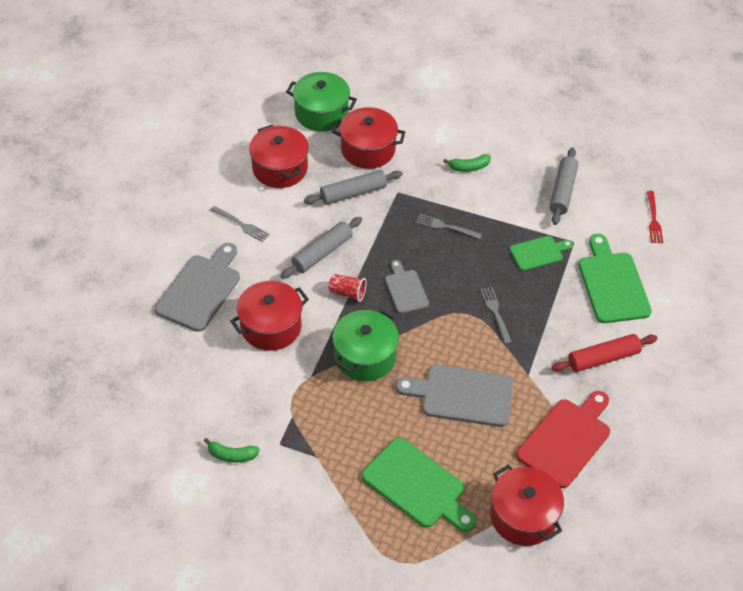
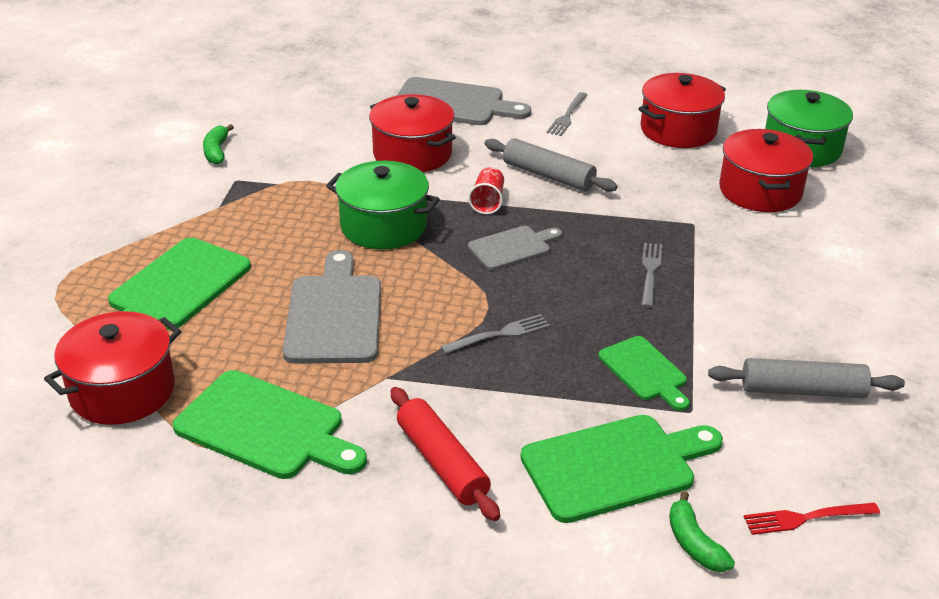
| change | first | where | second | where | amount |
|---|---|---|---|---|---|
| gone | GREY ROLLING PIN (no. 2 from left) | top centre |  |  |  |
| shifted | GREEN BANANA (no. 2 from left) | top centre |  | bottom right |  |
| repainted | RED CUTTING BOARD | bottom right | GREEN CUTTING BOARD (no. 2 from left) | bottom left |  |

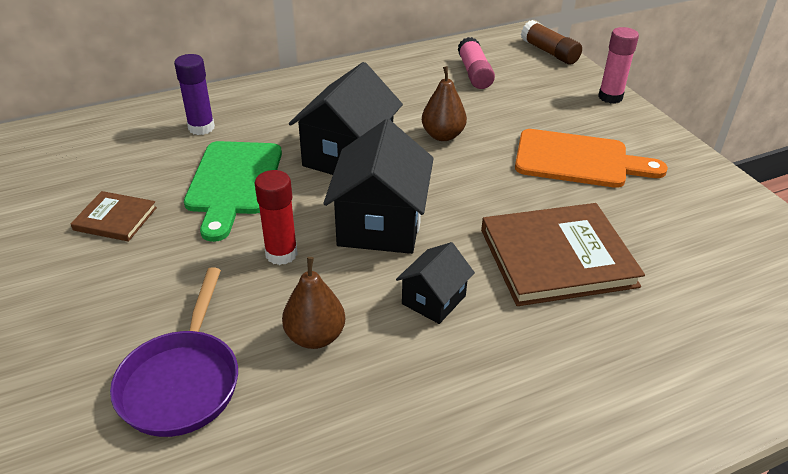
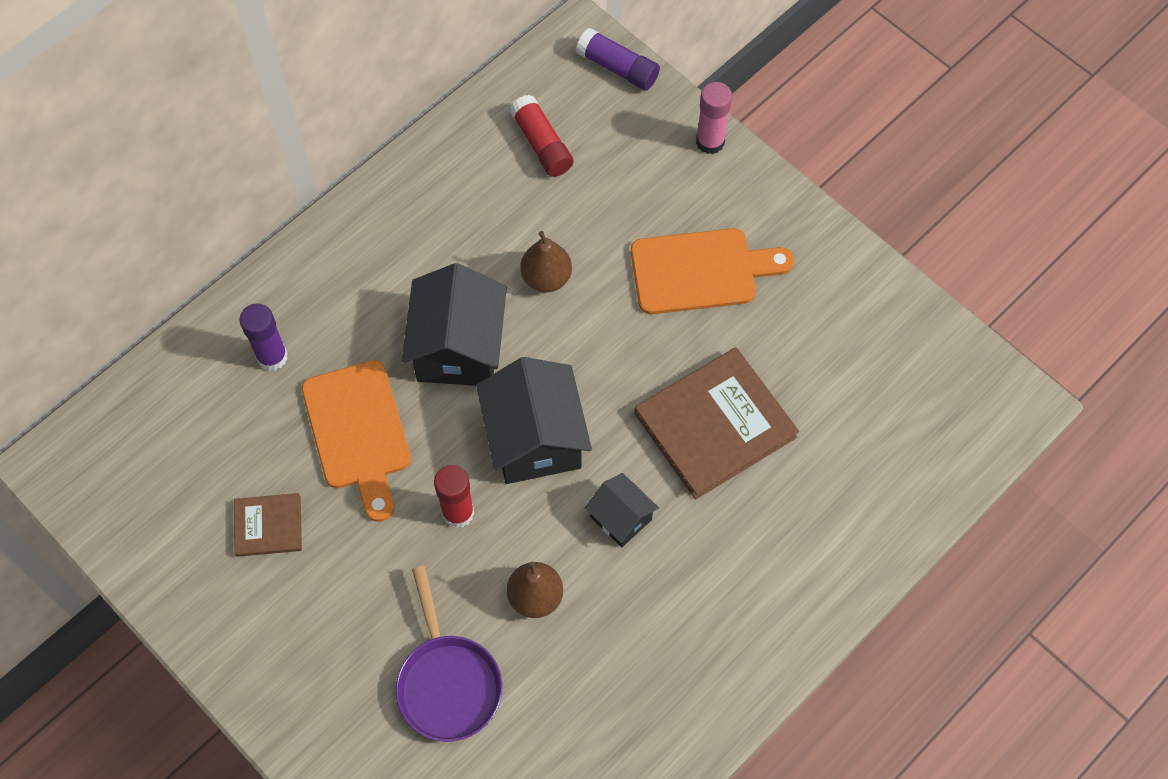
| change | first | where | second | where | amount |
|---|---|---|---|---|---|
| repainted | GREEN CUTTING BOARD | middle left | ORANGE CUTTING BOARD (no. 1 from left) | middle left |  |
| repainted | PINK GLUE STICK (no. 1 from left) | top centre | RED GLUE STICK (no. 2 from left) | top centre |  |
| repainted | BROWN GLUE STICK | top right | PURPLE GLUE STICK (no. 2 from left) | top centre |  |
| rotated | BLACK HOUSE (no. 3 from left) | centre |  | centre | 60 degrees counterclockwise |

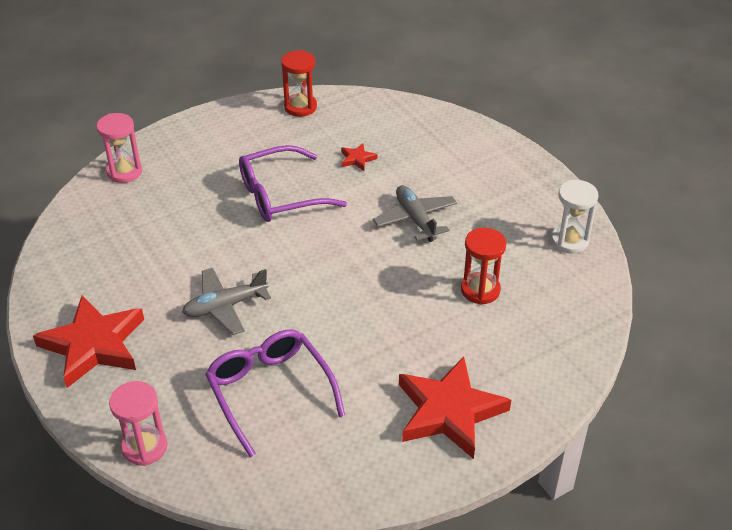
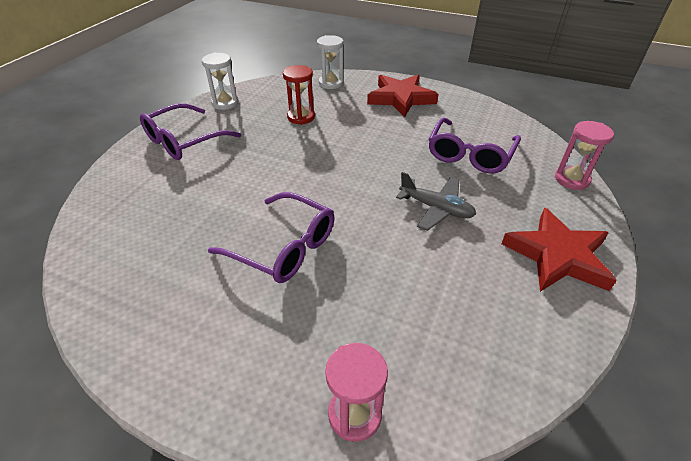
| change | first | where | second | where | amount |
|---|---|---|---|---|---|
| gone | RED HOURGLASS (no. 1 from left) | top centre |  |  |  |
| gone | RED STAR (no. 2 from left) | top centre |  |  |  |
| gone | GREY PLANE (no. 2 from left) | centre |  |  |  |
| new |  |  | PURPLE GLASSES (no. 1 from left) | top left |  |
| new |  |  | WHITE HOURGLASS (no. 2 from left) | top centre |  |

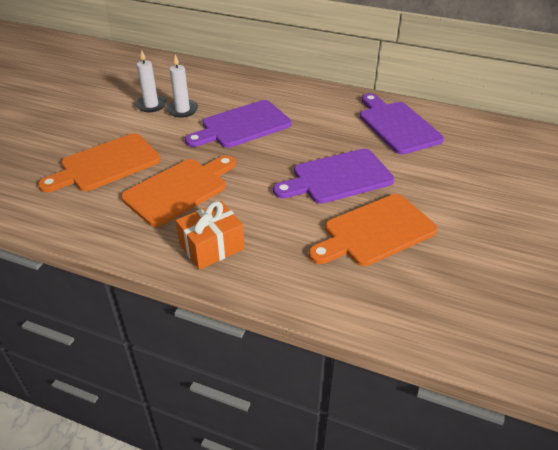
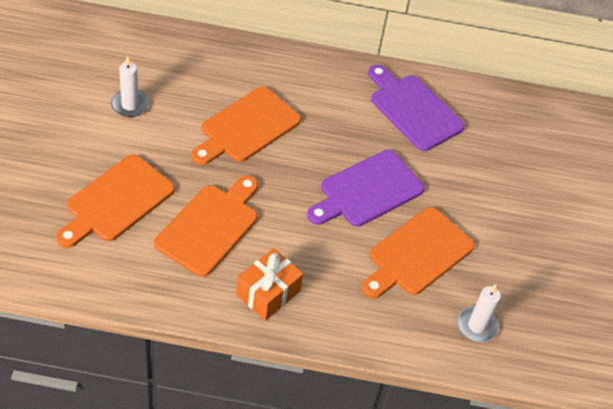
| change | first | where | second | where | amount |
|---|---|---|---|---|---|
| shifted | WHITE CANDLE (no. 2 from left) | top left |  | bottom right |  |
| repainted | PURPLE CUTTING BOARD (no. 1 from left) | top centre | ORANGE CUTTING BOARD (no. 3 from left) | top centre |  |

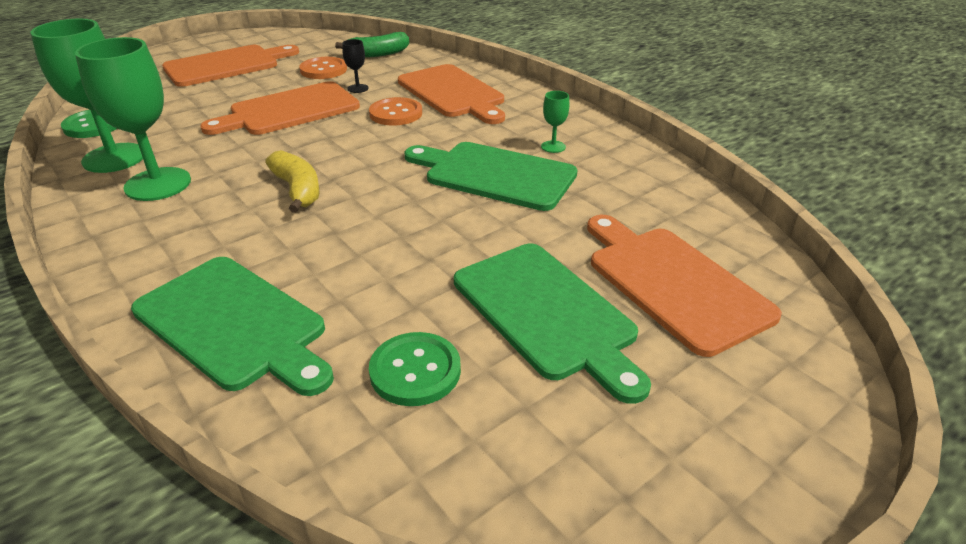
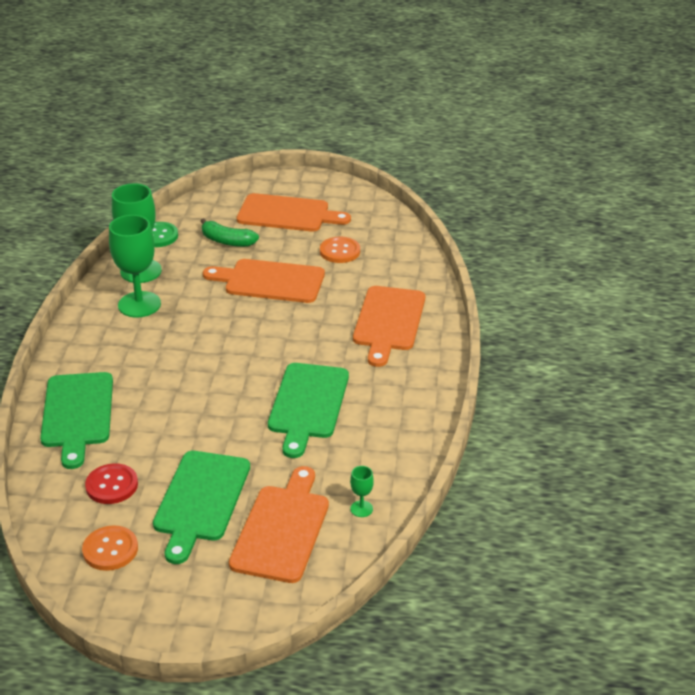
| change | first | where | second | where | amount |
|---|---|---|---|---|---|
| gone | YELLOW BANANA | top left |  |  |  |
| gone | BLACK GOBLET | top centre |  |  |  |
| shifted | GREEN BANANA | top centre |  | middle left |  |
| shifted | ORANGE BUTTON (no. 2 from left in the first image) | top centre | ORANGE BUTTON (no. 1 from left) | bottom left |  |
| shifted | GREEN GOBLET (no. 3 from left) | top centre |  | bottom centre |  |
| repainted | GREEN BUTTON (no. 2 from left) | bottom centre | RED BUTTON | bottom left |  |
| rotated | GREEN CUTTING BOARD (no. 2 from left in the first image) | top centre | GREEN CUTTING BOARD (no. 3 from left) | centre | 150 degrees counterclockwise |

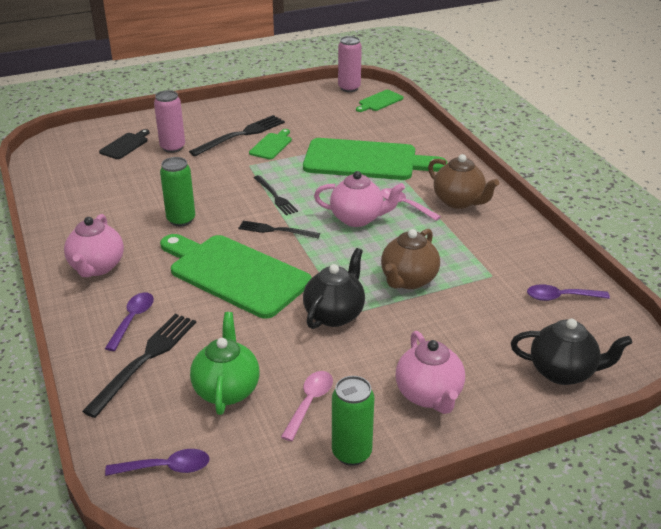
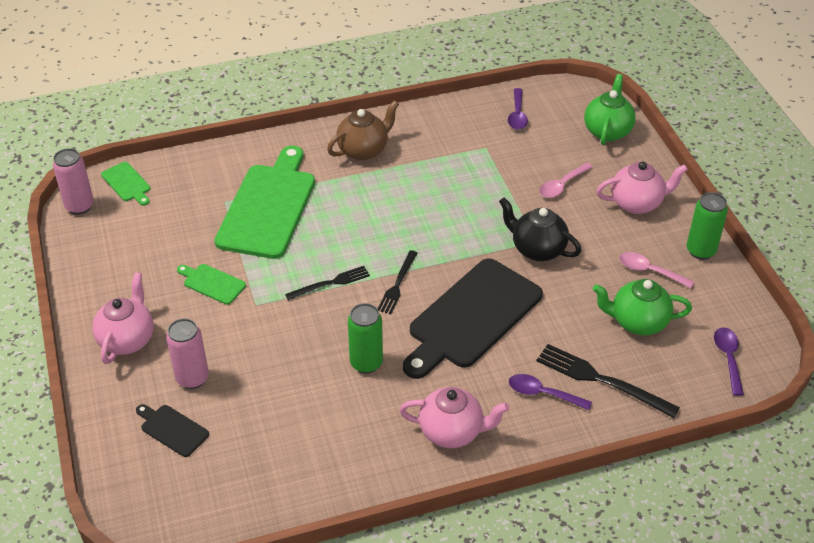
| change | first | where | second | where | amount |
|---|---|---|---|---|---|
| gone | BLACK FORK (no. 2 from left) | top centre |  |  |  |
| gone | BROWN TEAPOT (no. 1 from left) | centre |  |  |  |
| shifted | PINK TEAPOT (no. 2 from left in the first image) | centre | PINK TEAPOT (no. 1 from left) | middle left |  |
| shifted | PINK SPOON (no. 2 from left in the first image) | centre | PINK SPOON (no. 1 from left) | top right |  |
| repainted | GREEN CUTTING BOARD (no. 1 from left) | centre | BLACK CUTTING BOARD (no. 2 from left) | centre |  |
| repainted | BLACK TEAPOT (no. 2 from left) | middle right | GREEN TEAPOT (no. 1 from left) | top right |  |

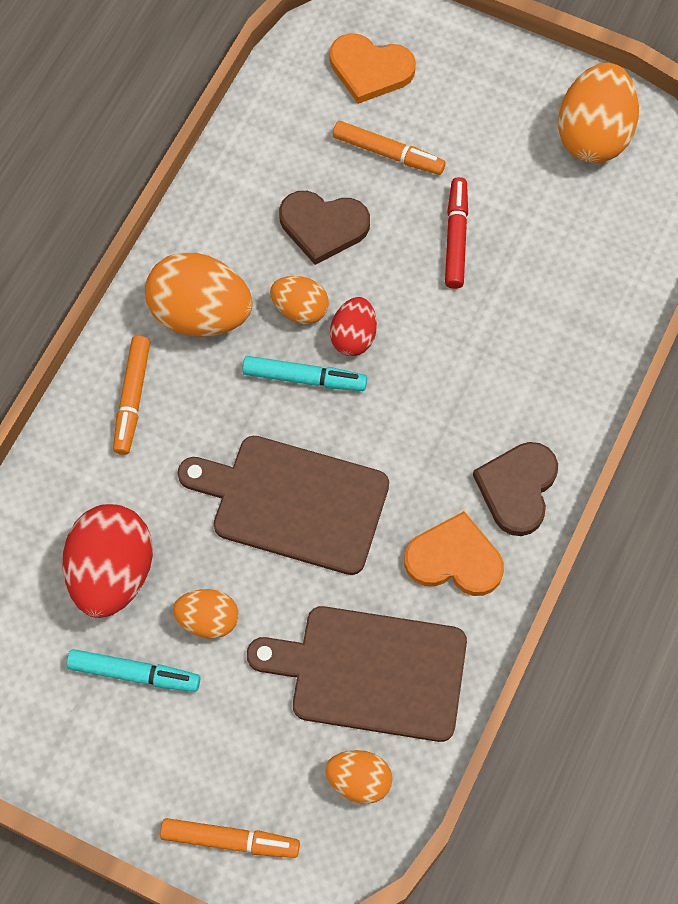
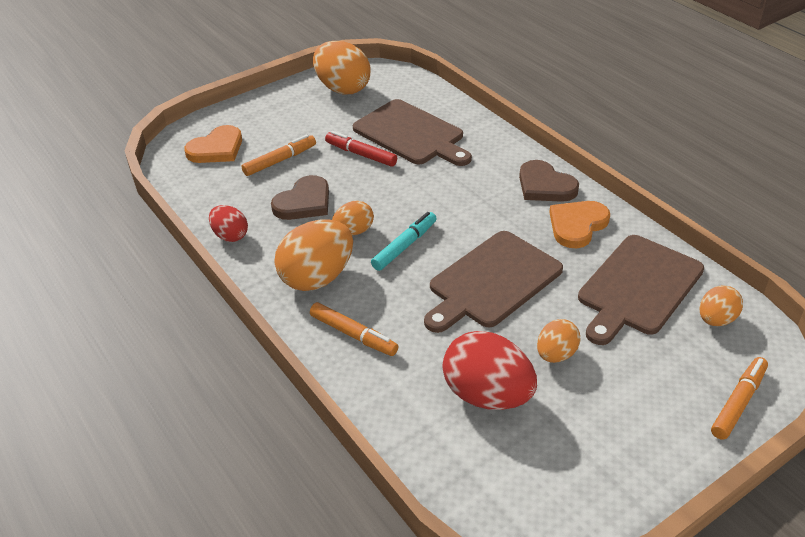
| change | first | where | second | where | amount |
|---|---|---|---|---|---|
| gone | TURQUOISE MARKER (no. 1 from left) | bottom left |  |  |  |
| new |  |  | BROWN CUTTING BOARD (no. 1 from left) | top centre |  |
| shifted | RED EGG (no. 2 from left in the first image) | centre | RED EGG (no. 1 from left) | middle left |  |

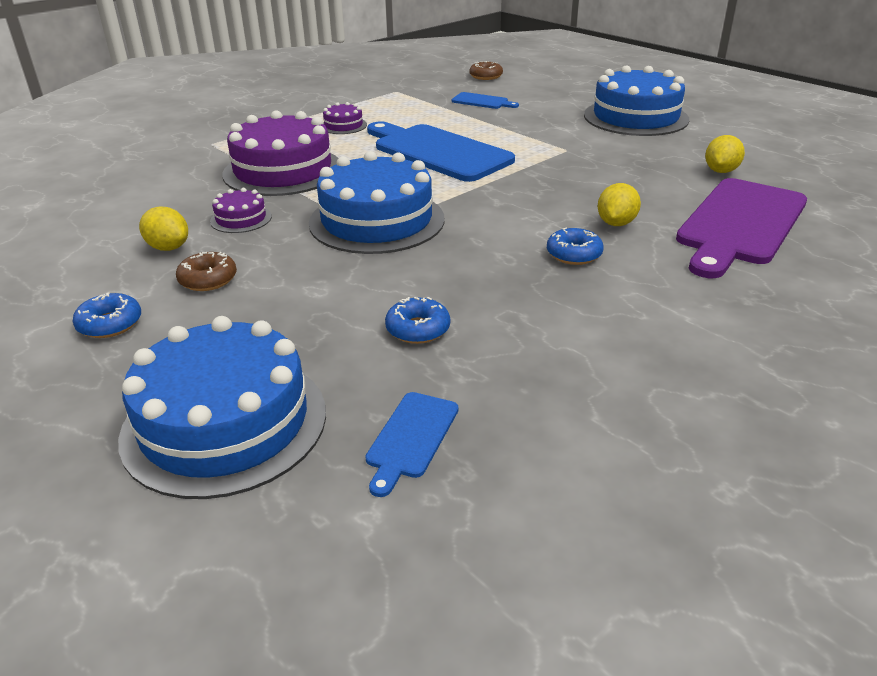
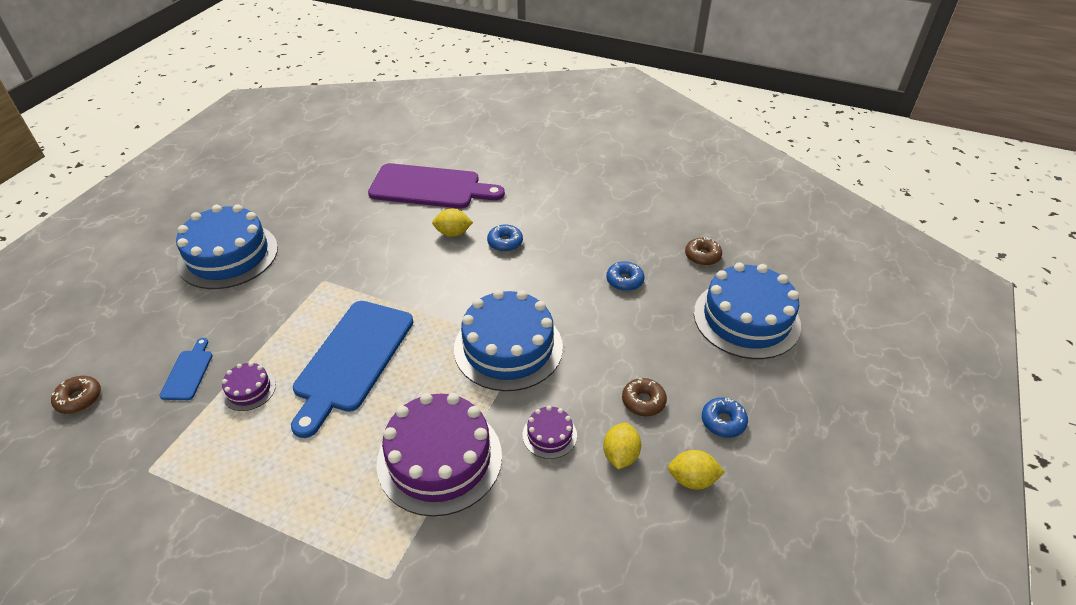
| change | first | where | second | where | amount |
|---|---|---|---|---|---|
| shifted | PURPLE CAKE (no. 3 from left in the first image) | top centre | PURPLE CAKE (no. 1 from left) | middle left |  |
| shifted | YELLOW LEMON (no. 3 from left) | top right |  | bottom centre |  |
| swapped | BLUE CUTTING BOARD (no. 1 from left) | centre | BROWN DONUT (no. 3 from left) | centre |  |

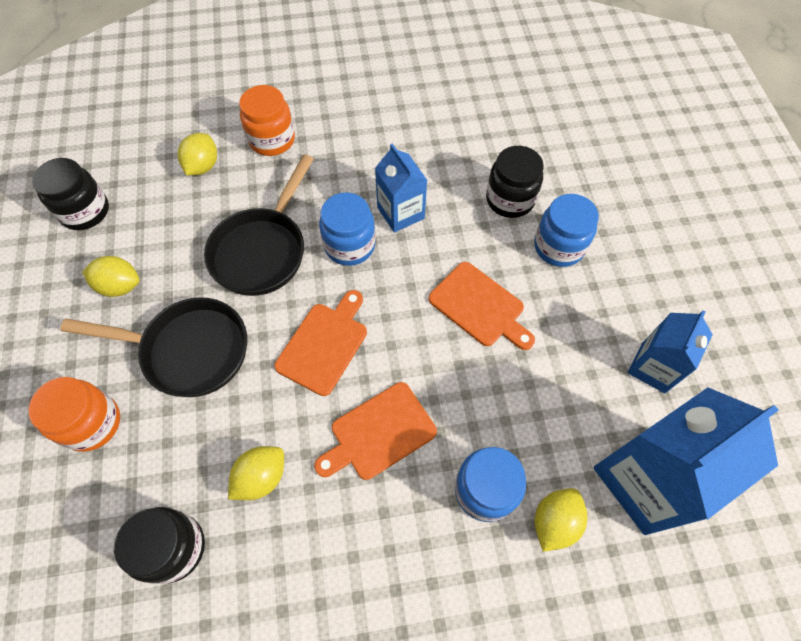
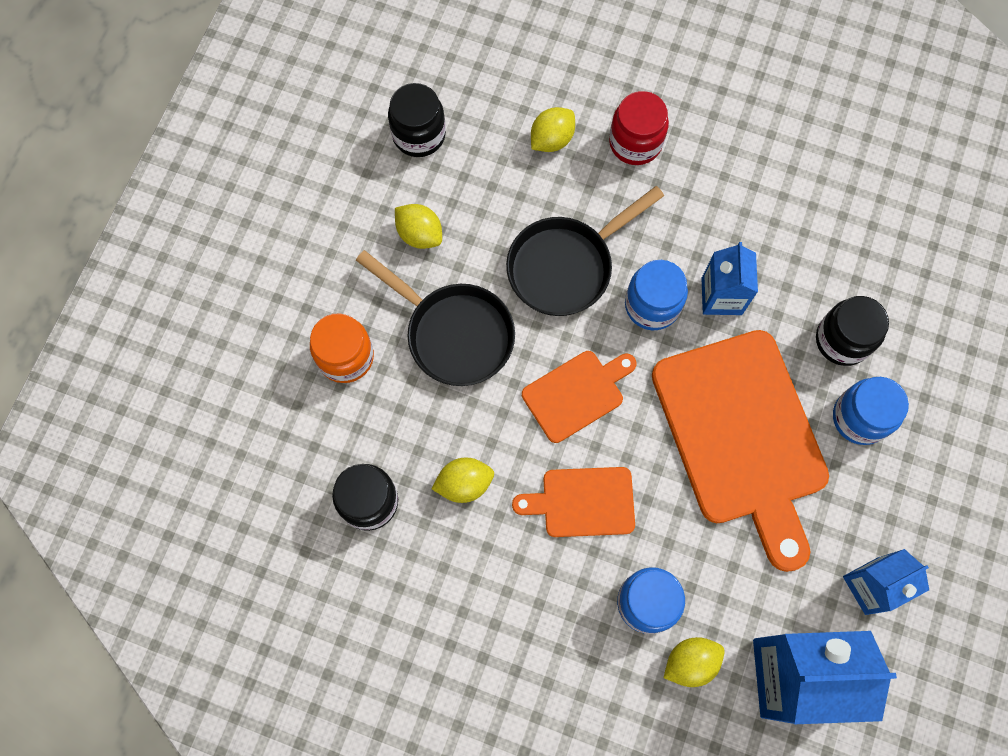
| change | first | where | second | where | amount |
|---|---|---|---|---|---|
| repainted | ORANGE JAR (no. 2 from left) | top centre | RED JAR | top centre |  |
| scaled | ORANGE CUTTING BOARD (no. 3 from left) | centre |  | middle right | x1.99 |

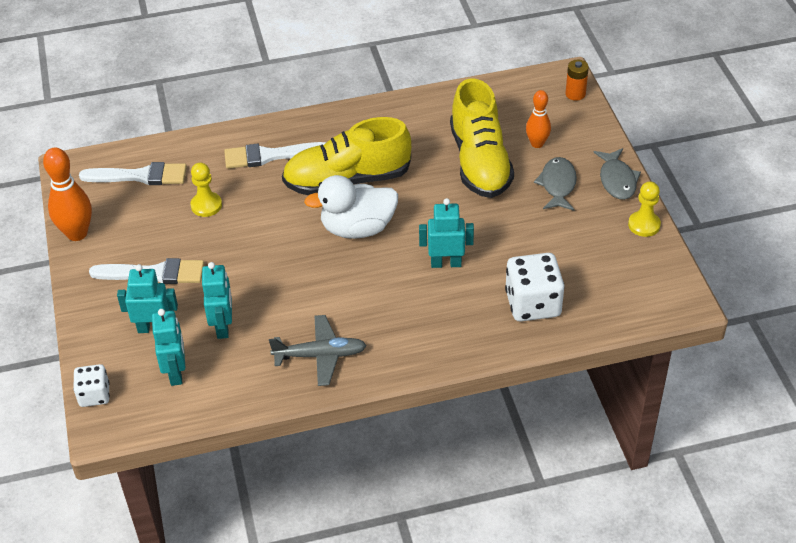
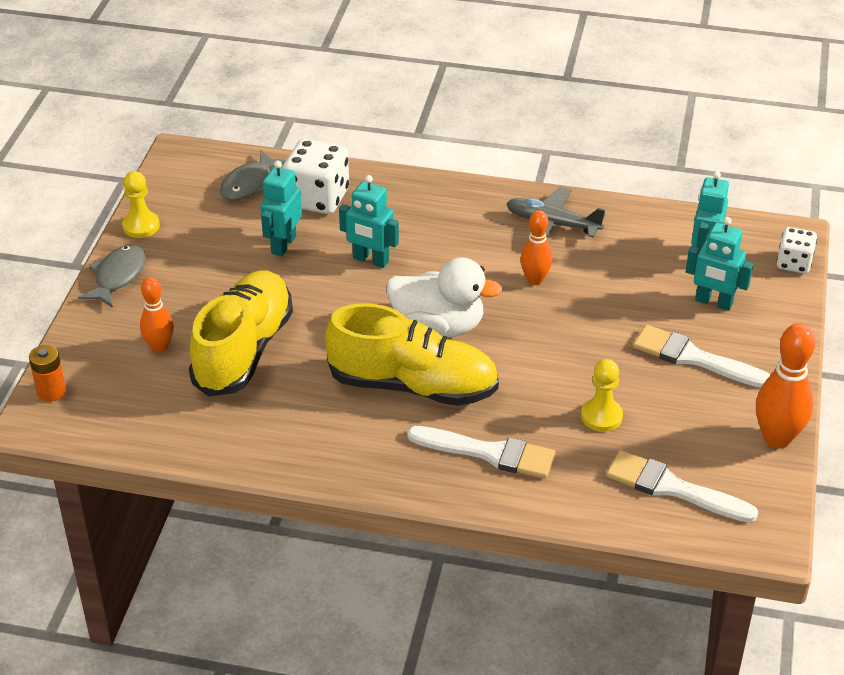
| change | first | where | second | where | amount |
|---|---|---|---|---|---|
| new |  |  | ORANGE BOWLING PIN (no. 2 from left) | centre |  |
| shifted | TURQUOISE ROBOT (no. 3 from left in the first image) | middle left | TURQUOISE ROBOT (no. 1 from left) | top left |  |
| shifted | GREY FISH (no. 1 from left in the first image) | middle right | GREY FISH (no. 2 from left) | top left |  |

